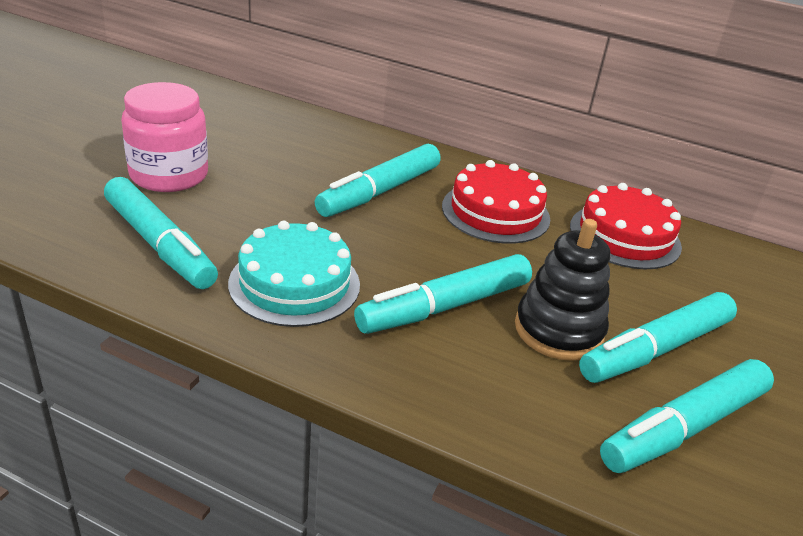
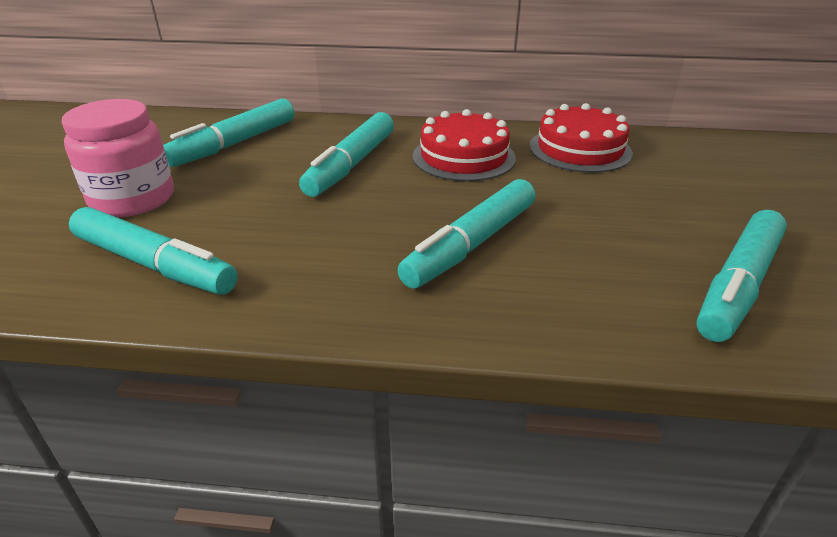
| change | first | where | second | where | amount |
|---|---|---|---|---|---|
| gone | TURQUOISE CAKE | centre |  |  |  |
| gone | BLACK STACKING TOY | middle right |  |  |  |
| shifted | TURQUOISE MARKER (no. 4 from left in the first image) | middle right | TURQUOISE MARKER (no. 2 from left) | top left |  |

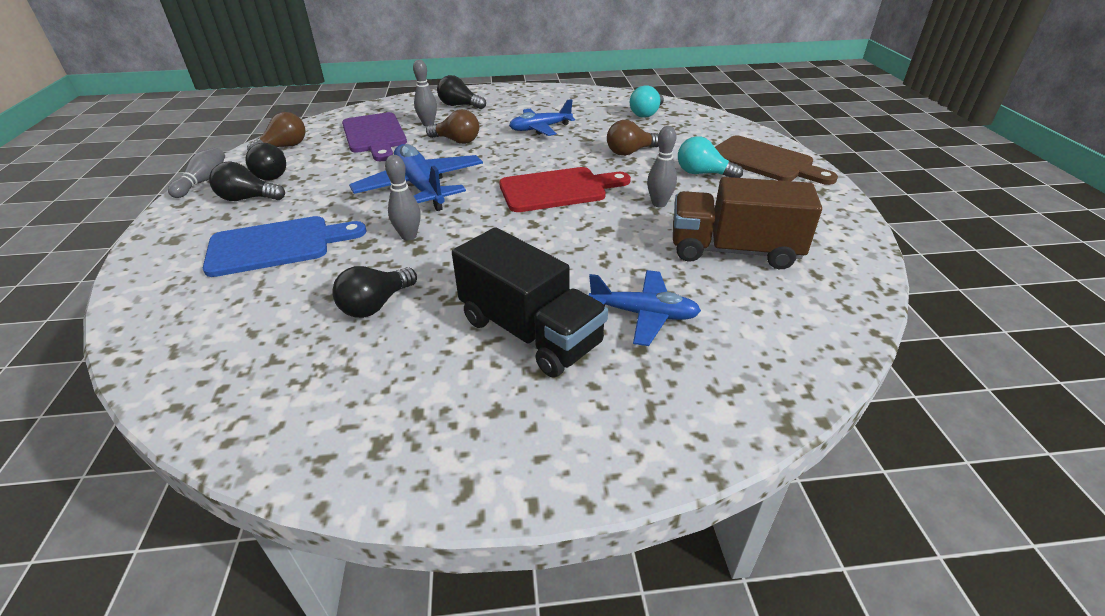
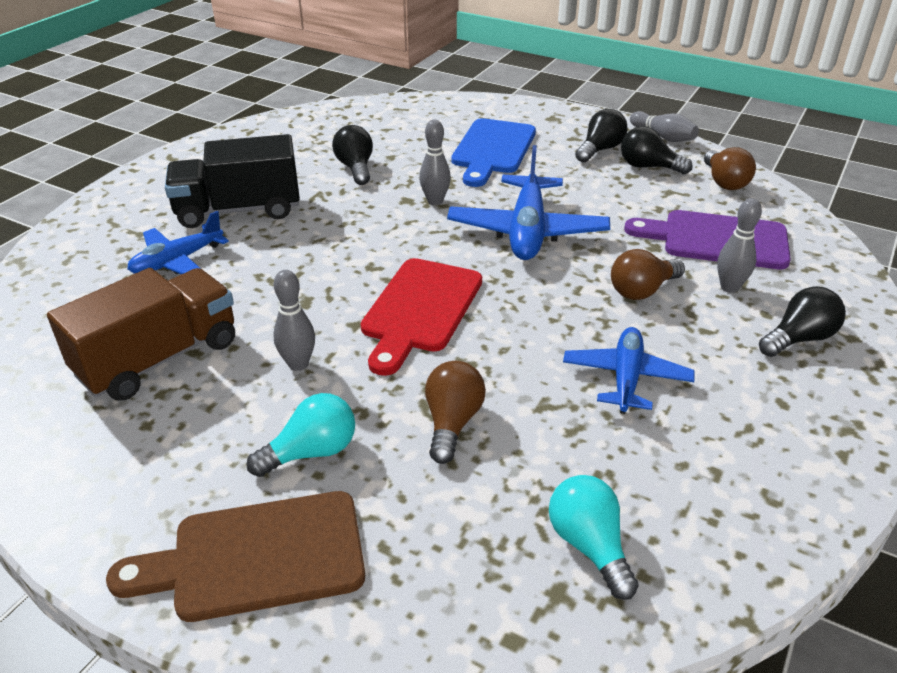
| change | first | where | second | where | amount |
|---|---|---|---|---|---|
| rotated | BLUE PLANE (no. 1 from left in the first image) | top centre | BLUE PLANE (no. 2 from left) | top centre | 90 degrees clockwise |

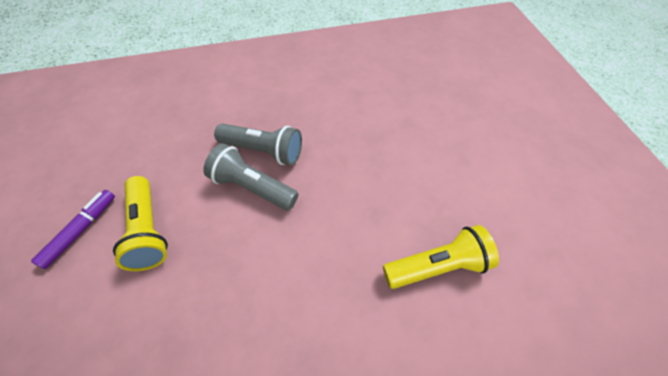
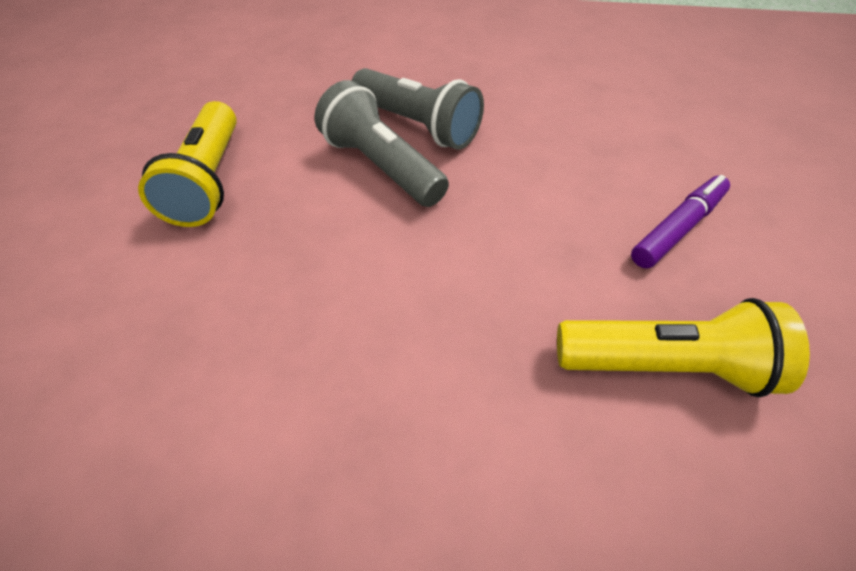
| change | first | where | second | where | amount |
|---|---|---|---|---|---|
| shifted | PURPLE MARKER | middle left |  | middle right |  |

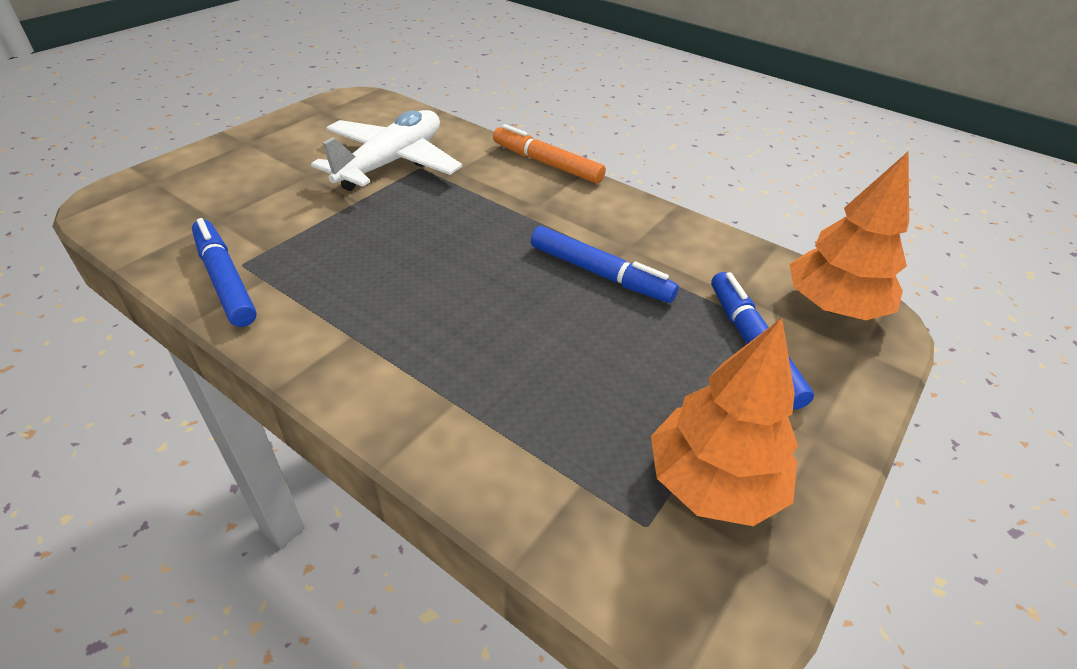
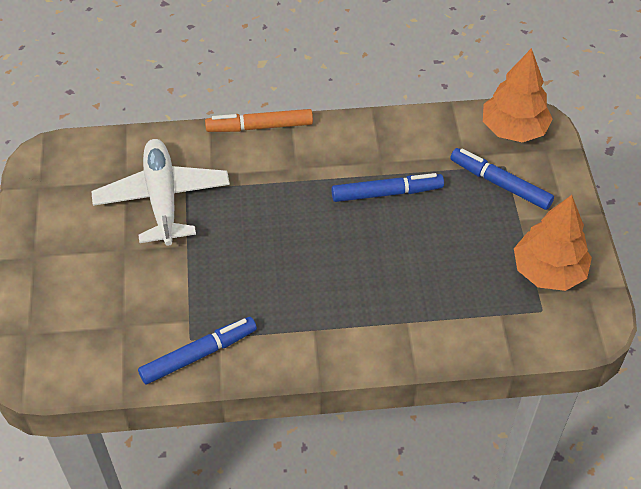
| change | first | where | second | where | amount |
|---|---|---|---|---|---|
| rotated | BLUE MARKER (no. 1 from left) | middle left |  | bottom left | 135 degrees clockwise |

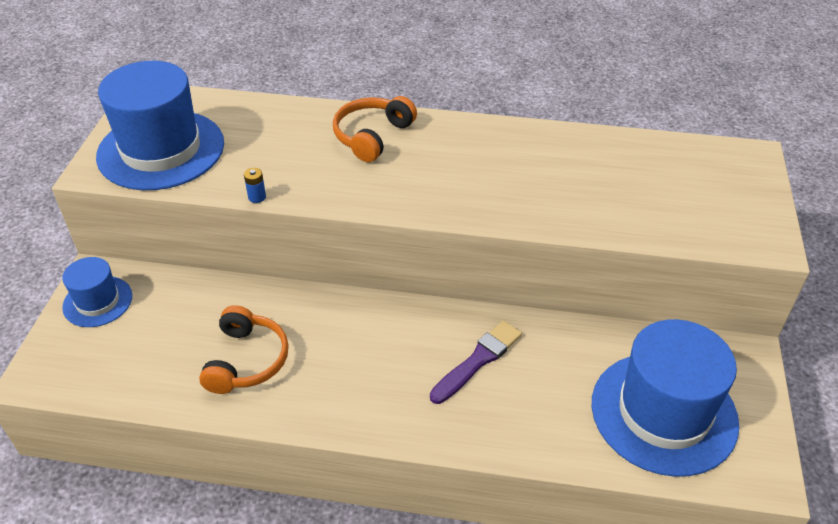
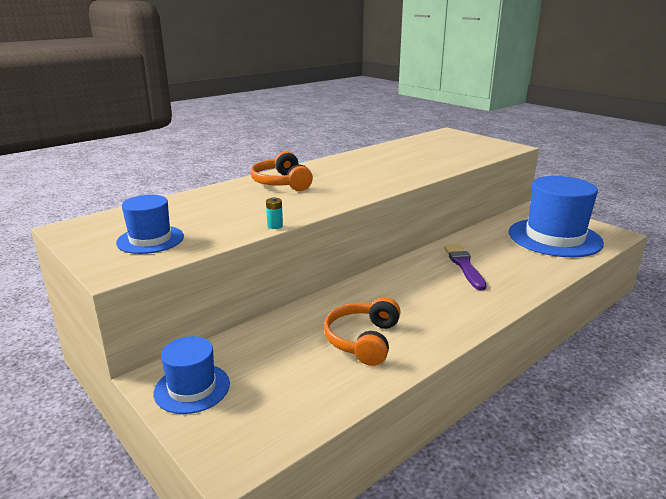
| change | first | where | second | where | amount |
|---|---|---|---|---|---|
| repainted | BLUE BATTERY | middle left | TURQUOISE BATTERY | centre |  |
| rotated | ORANGE HEADPHONES (no. 1 from left in the first image) | middle left | ORANGE HEADPHONES (no. 2 from left) | centre | 120 degrees counterclockwise |
| scaled | BLUE HAT (no. 2 from left in the first image) | top left | BLUE HAT (no. 1 from left) | middle left | x0.53 |

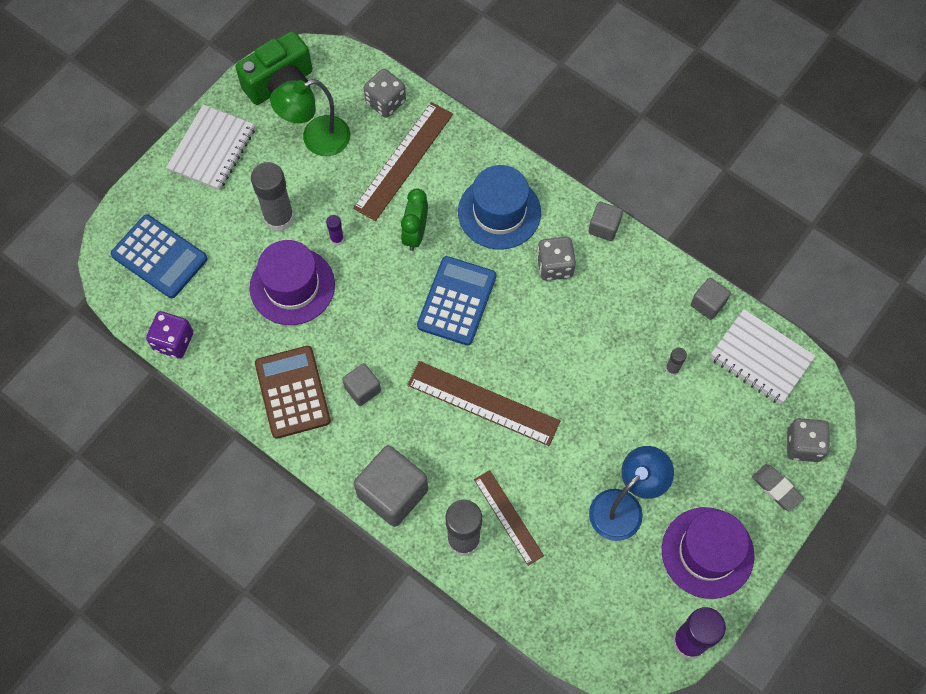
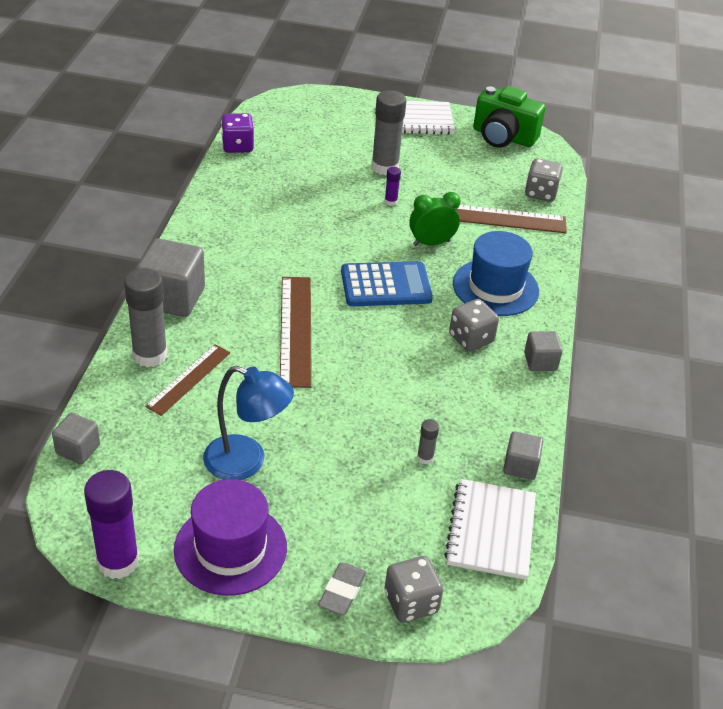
| change | first | where | second | where | amount |
|---|---|---|---|---|---|
| gone | BLUE CALCULATOR (no. 1 from left) | middle left |  |  |  |
| gone | PURPLE HAT (no. 1 from left) | middle left |  |  |  |
| gone | BROWN CALCULATOR | middle left |  |  |  |
| gone | GREEN LAMP | top centre |  |  |  |
| shifted | GREY CUBE (no. 1 from left) | centre |  | middle left |  |

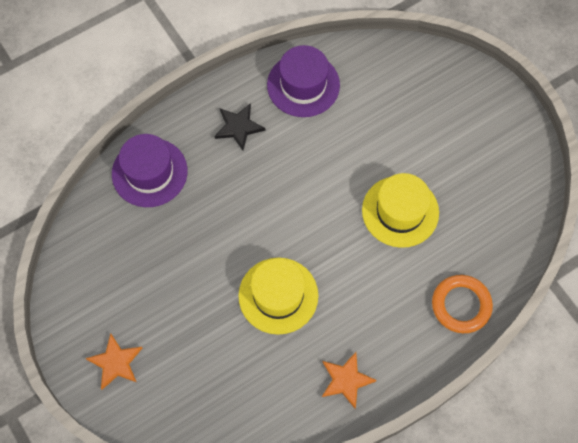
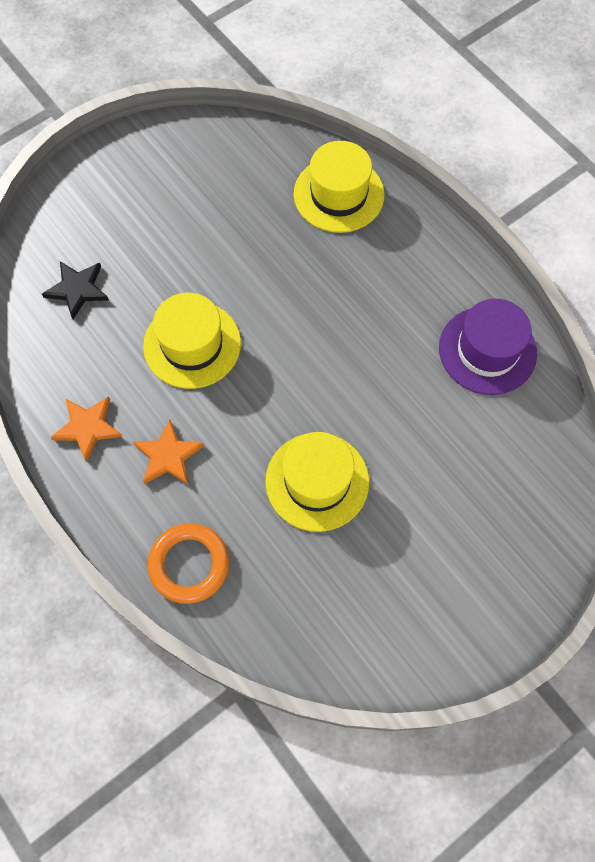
| change | first | where | second | where | amount |
|---|---|---|---|---|---|
| shifted | ORANGE STAR (no. 1 from left in the first image) | bottom left | ORANGE STAR (no. 2 from left) | middle left |  |
| shifted | BLACK STAR | top centre |  | middle left |  |
| repainted | PURPLE HAT (no. 1 from left) | middle left | YELLOW HAT (no. 3 from left) | top centre |  |

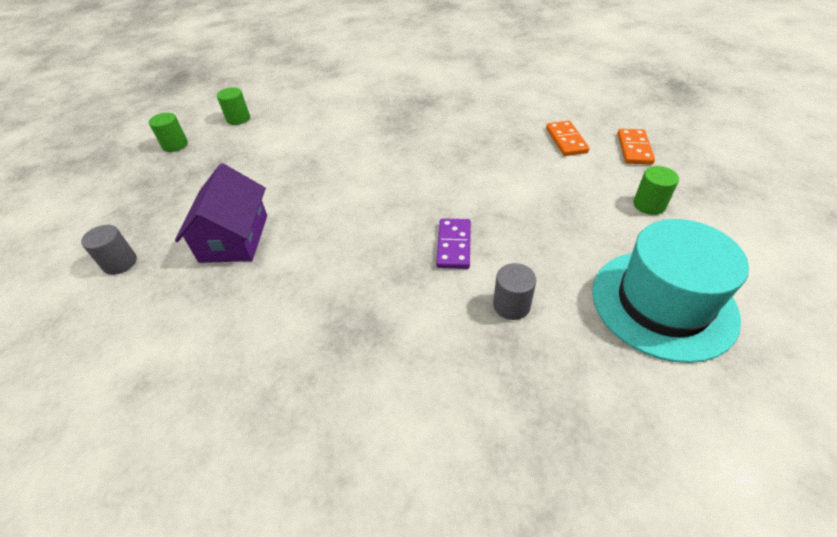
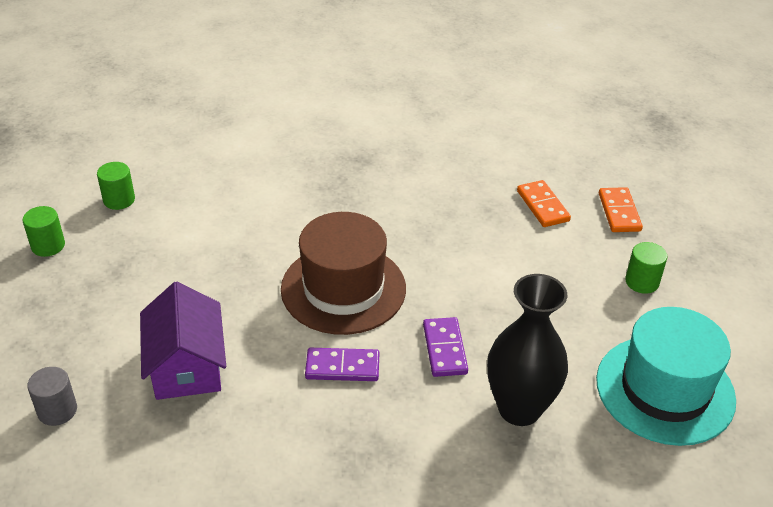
| change | first | where | second | where | amount |
|---|---|---|---|---|---|
| new |  |  | BROWN HAT | centre |  |
| new |  |  | PURPLE DOMINO (no. 1 from left) | bottom centre |  |
| swapped | GREY CYLINDER (no. 2 from left) | centre | BLACK VASE | bottom right |  |

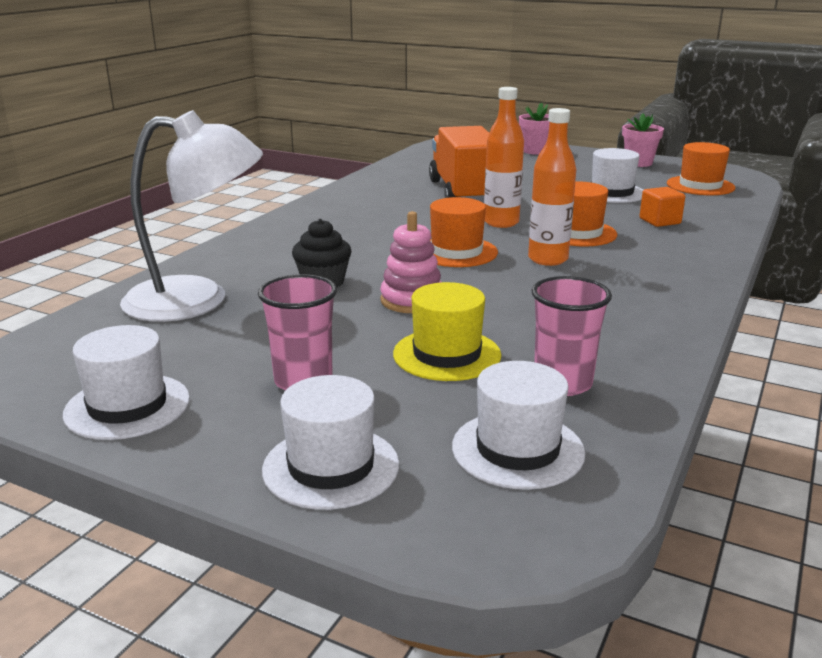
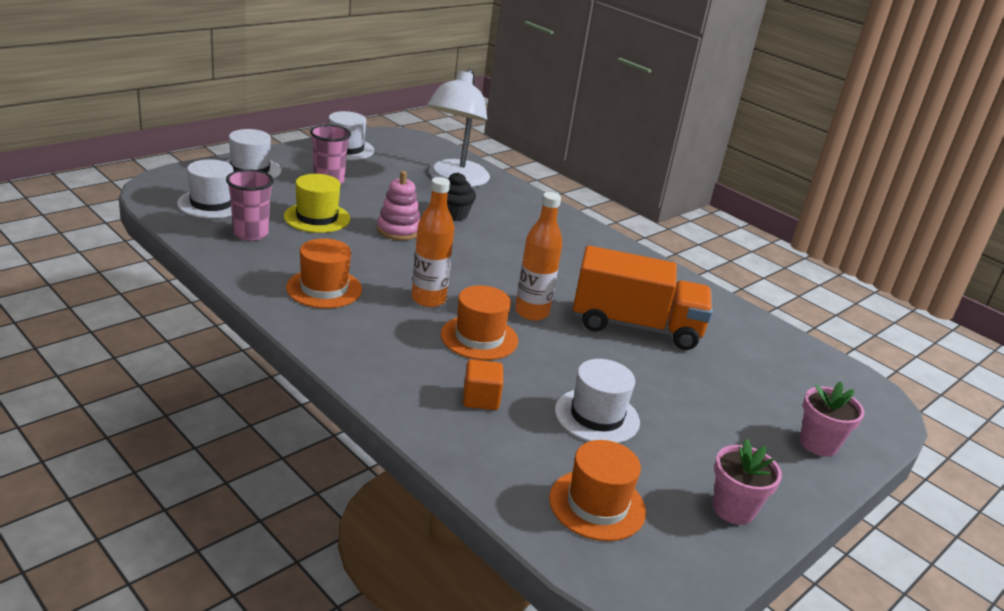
| change | first | where | second | where | amount |
|---|---|---|---|---|---|
| shifted | ORANGE HAT (no. 1 from left) | centre |  | middle left |  |

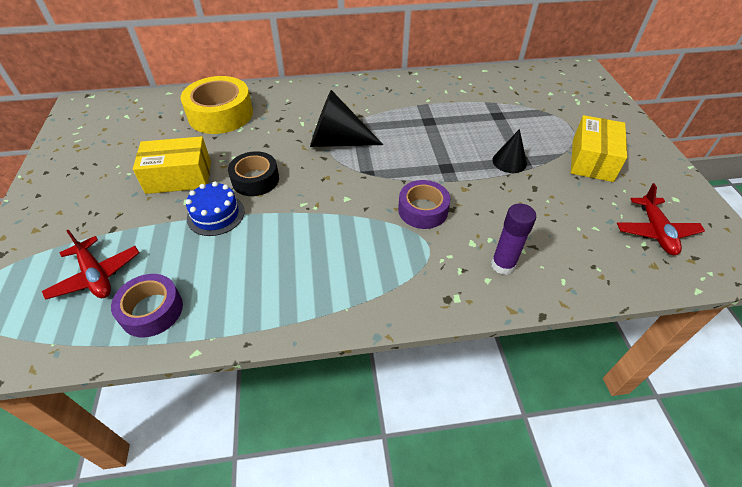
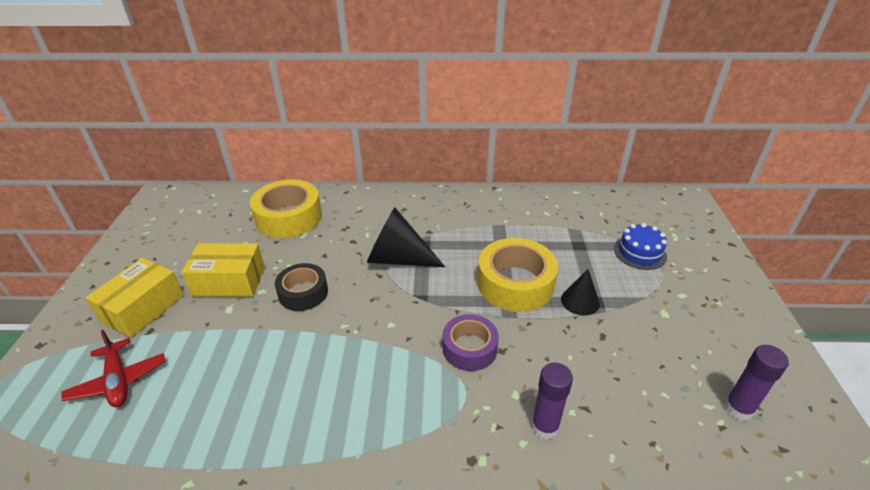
| change | first | where | second | where | amount |
|---|---|---|---|---|---|
| gone | PURPLE TAPE (no. 1 from left) | middle left |  |  |  |
| new |  |  | YELLOW TAPE (no. 2 from left) | centre |  |
| shifted | BLUE CAKE | middle left |  | middle right |  |
| shifted | YELLOW BOX (no. 2 from left in the first image) | top right | YELLOW BOX (no. 1 from left) | middle left |  |
| swapped | RED PLANE (no. 2 from left) | middle right | PURPLE GLUE STICK (no. 2 from left) | bottom right |  |

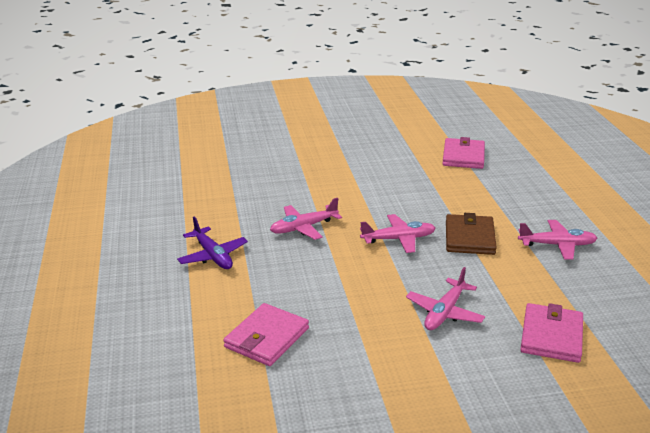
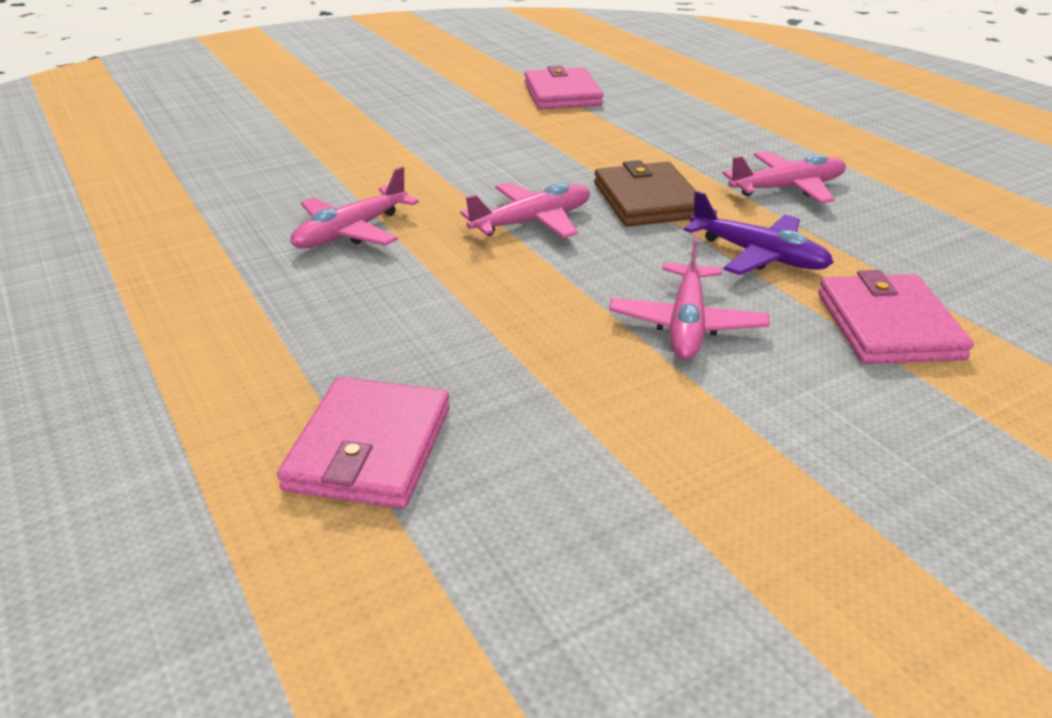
| change | first | where | second | where | amount |
|---|---|---|---|---|---|
| shifted | PURPLE PLANE | middle left |  | top right |  |

